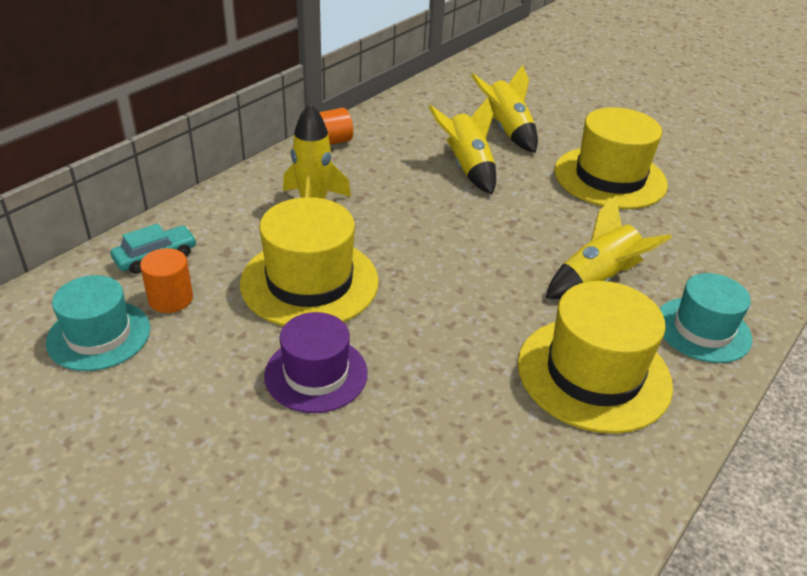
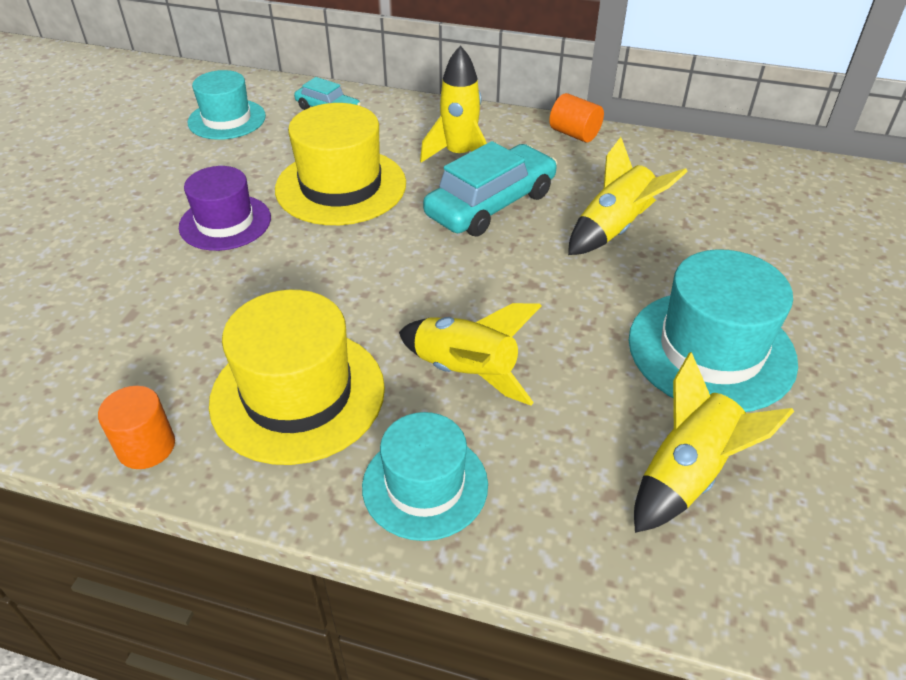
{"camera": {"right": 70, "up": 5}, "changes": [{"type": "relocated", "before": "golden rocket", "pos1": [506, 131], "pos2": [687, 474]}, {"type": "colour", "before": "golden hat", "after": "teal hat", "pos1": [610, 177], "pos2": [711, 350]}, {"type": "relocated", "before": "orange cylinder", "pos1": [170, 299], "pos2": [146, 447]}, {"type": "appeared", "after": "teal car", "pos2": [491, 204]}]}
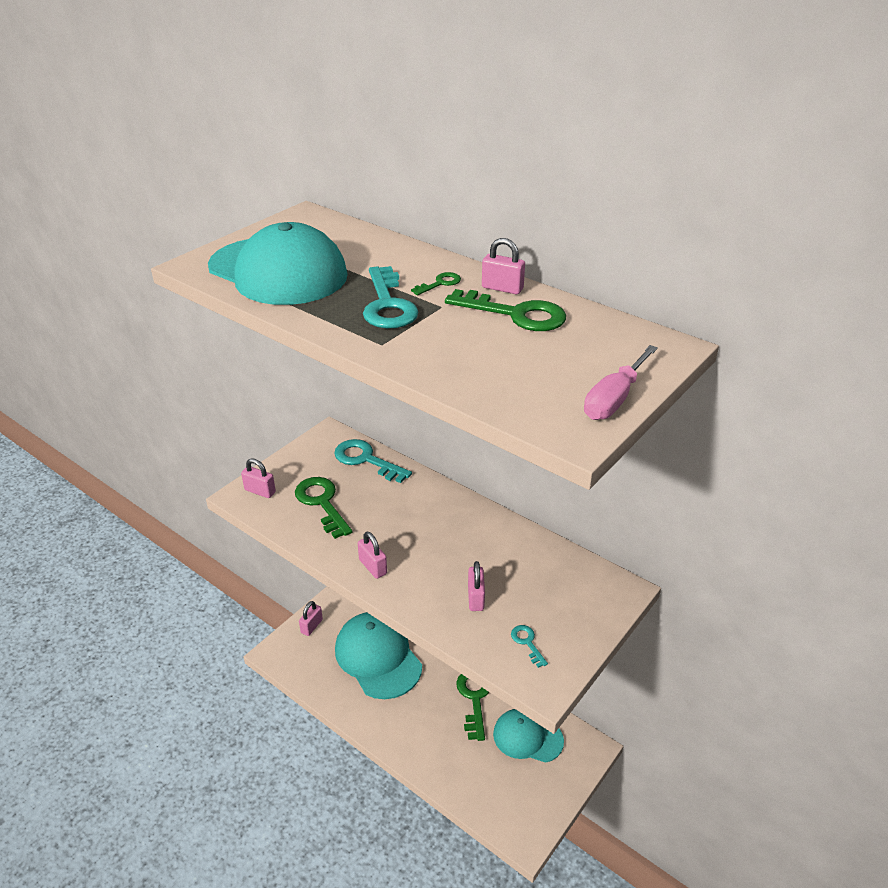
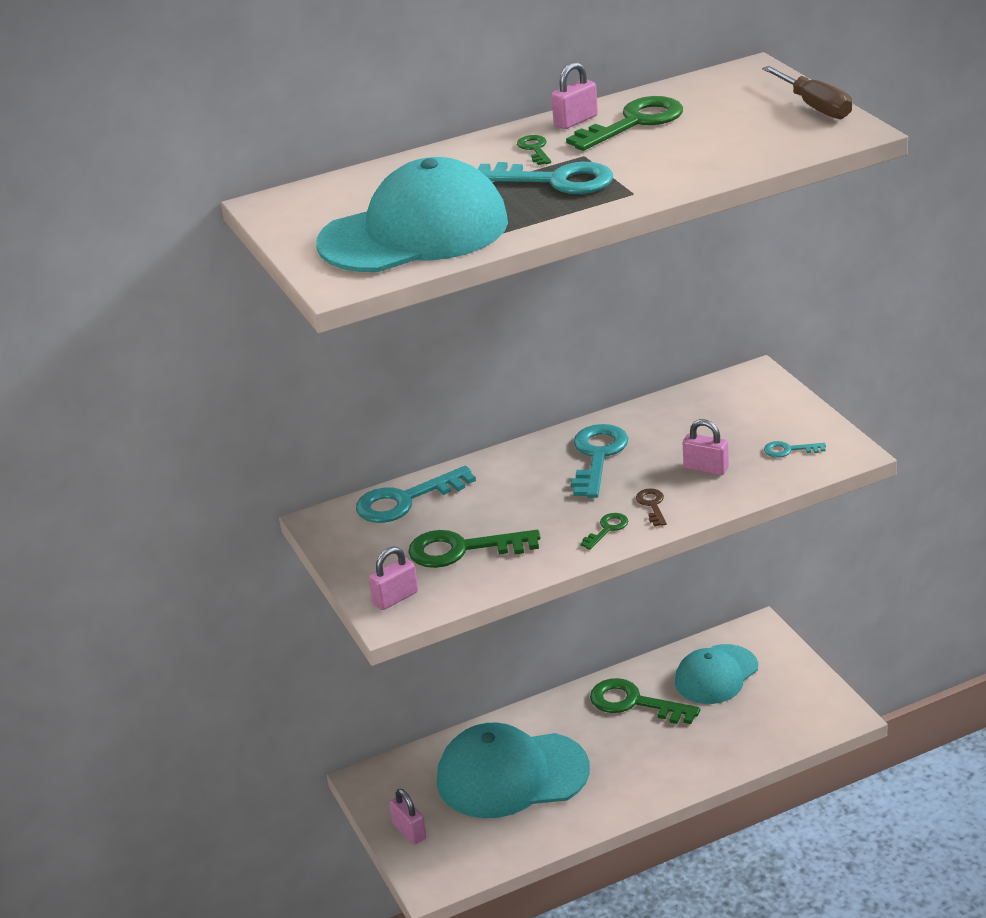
{"camera": {"right": -60, "up": -5}, "changes": [{"type": "colour", "before": "rosy hand screwdriver", "after": "dark brown hand screwdriver", "pos1": [614, 399], "pos2": [815, 107]}, {"type": "exchanged", "before": "rosy small lock", "after": "leaf-green latchkey", "pos1": [373, 567], "pos2": [607, 529]}, {"type": "appeared", "after": "teal latchkey", "pos2": [597, 456]}, {"type": "appeared", "after": "dark brown latchkey", "pos2": [652, 505]}]}
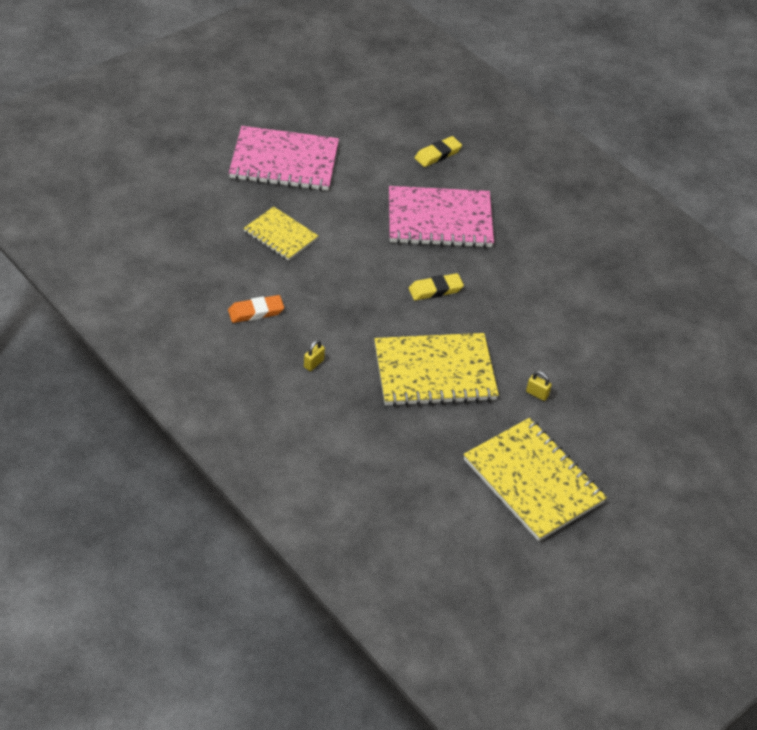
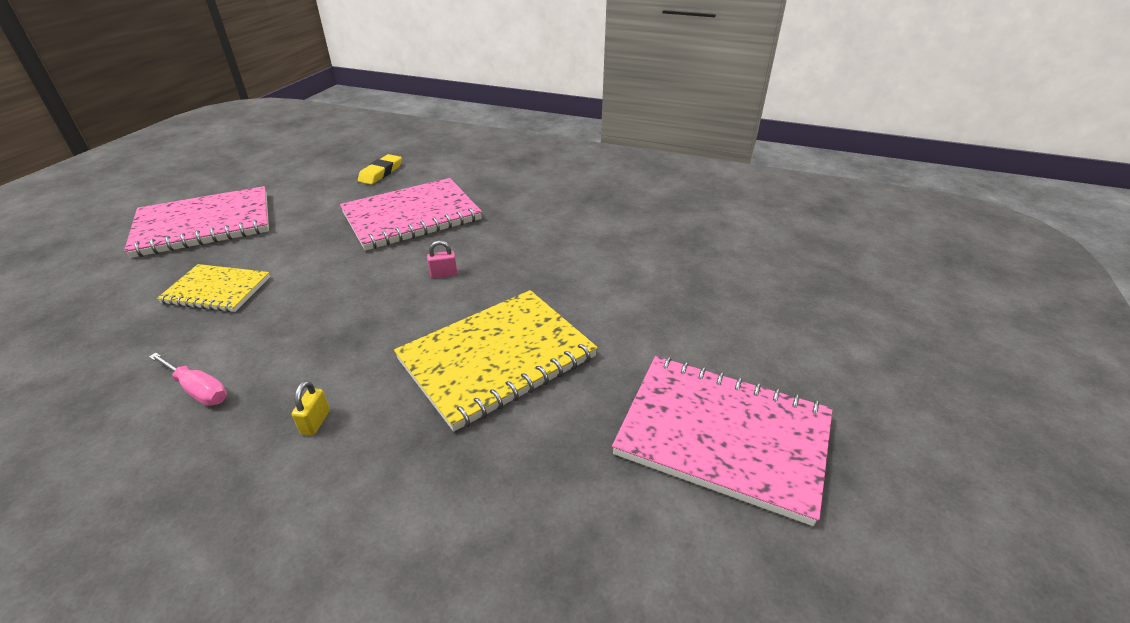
{"camera": {"right": -25, "up": -10}, "changes": [{"type": "exchanged", "before": "golden eraser", "after": "rosy small lock", "pos1": [435, 290], "pos2": [444, 274]}, {"type": "exchanged", "before": "orange eraser", "after": "rosy hand screwdriver", "pos1": [256, 312], "pos2": [198, 390]}, {"type": "missing", "before": "golden small lock", "pos1": [537, 394]}, {"type": "colour", "before": "golden notepad", "after": "rosy notepad", "pos1": [533, 481], "pos2": [723, 436]}]}
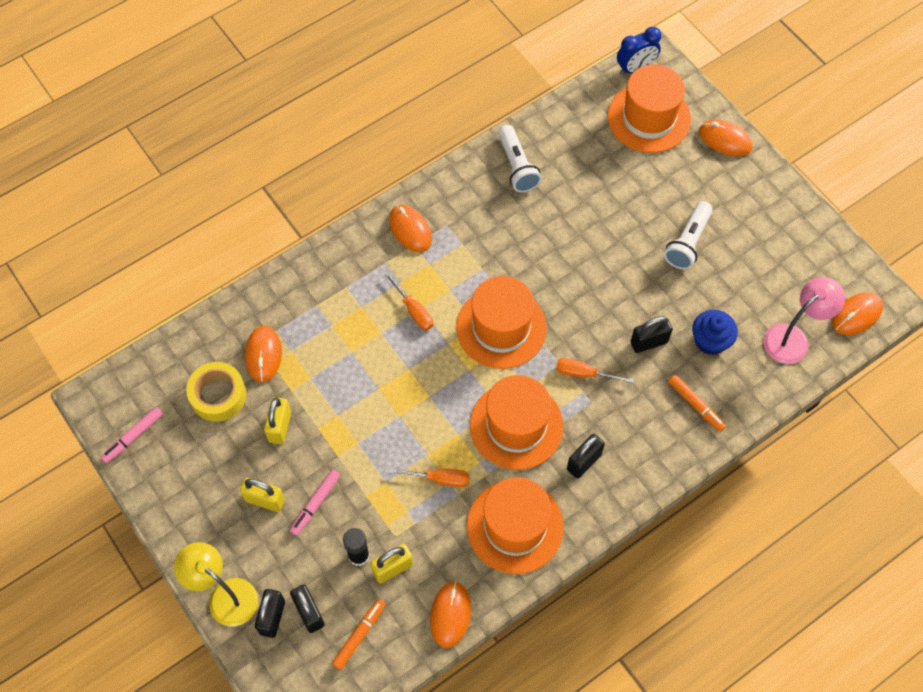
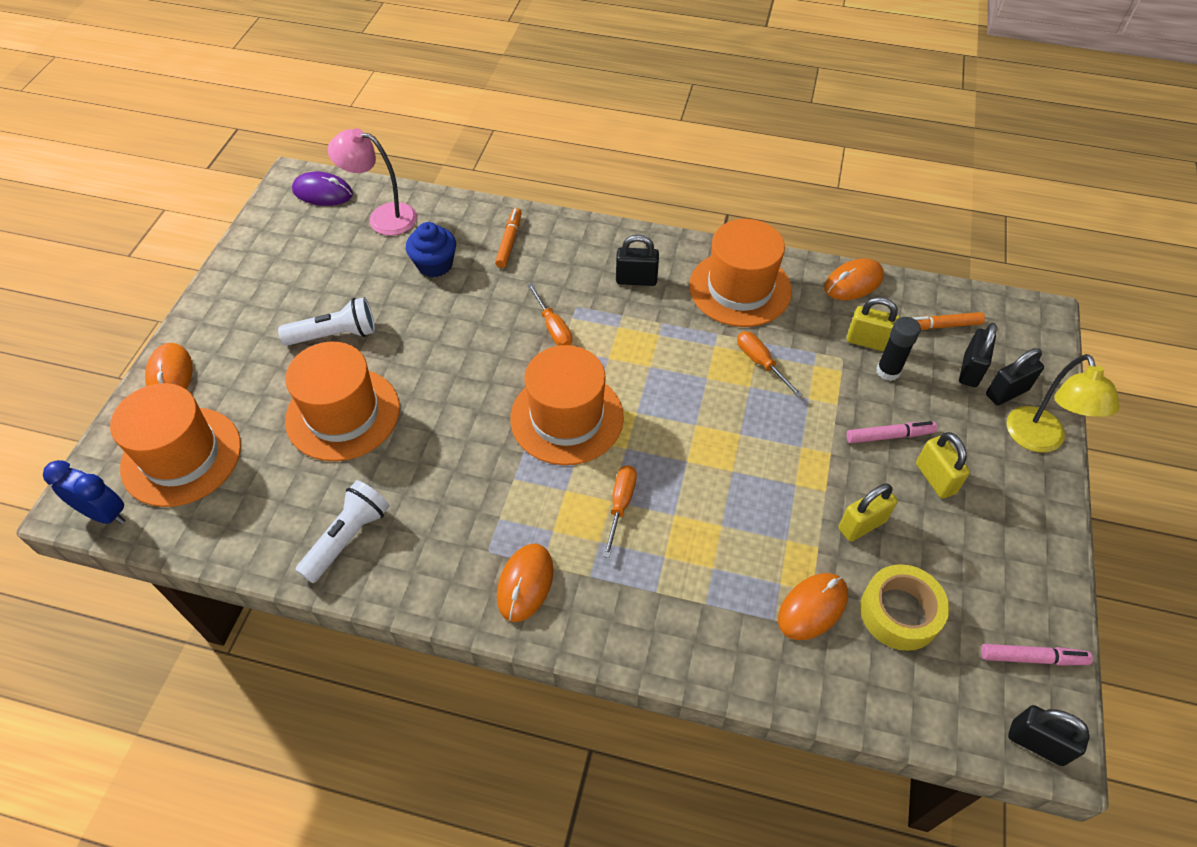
{"camera": {"right": -130, "up": -10}, "changes": [{"type": "colour", "before": "orange mouse", "after": "violet mouse", "pos1": [856, 315], "pos2": [323, 192]}, {"type": "relocated", "before": "ebony small lock", "pos1": [649, 342], "pos2": [1037, 743]}, {"type": "relocated", "before": "orange hat", "pos1": [516, 425], "pos2": [343, 414]}]}
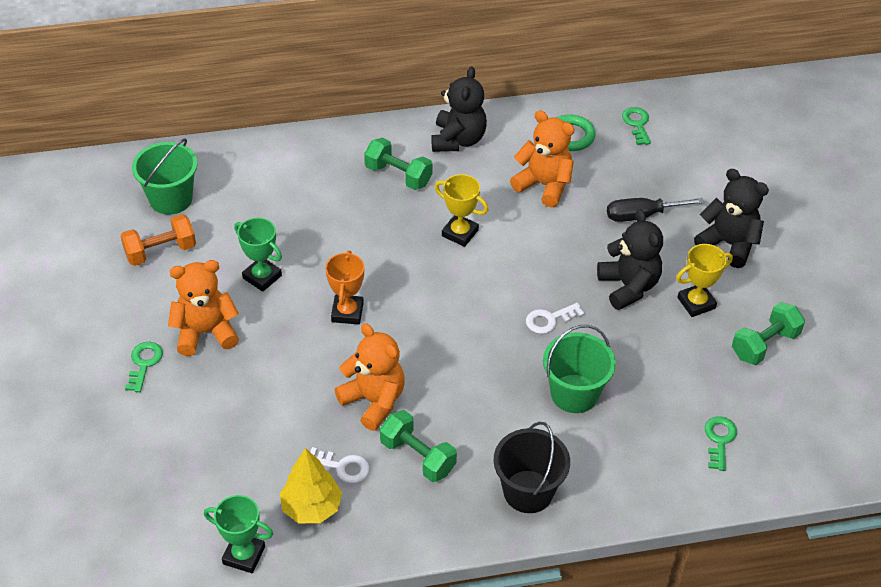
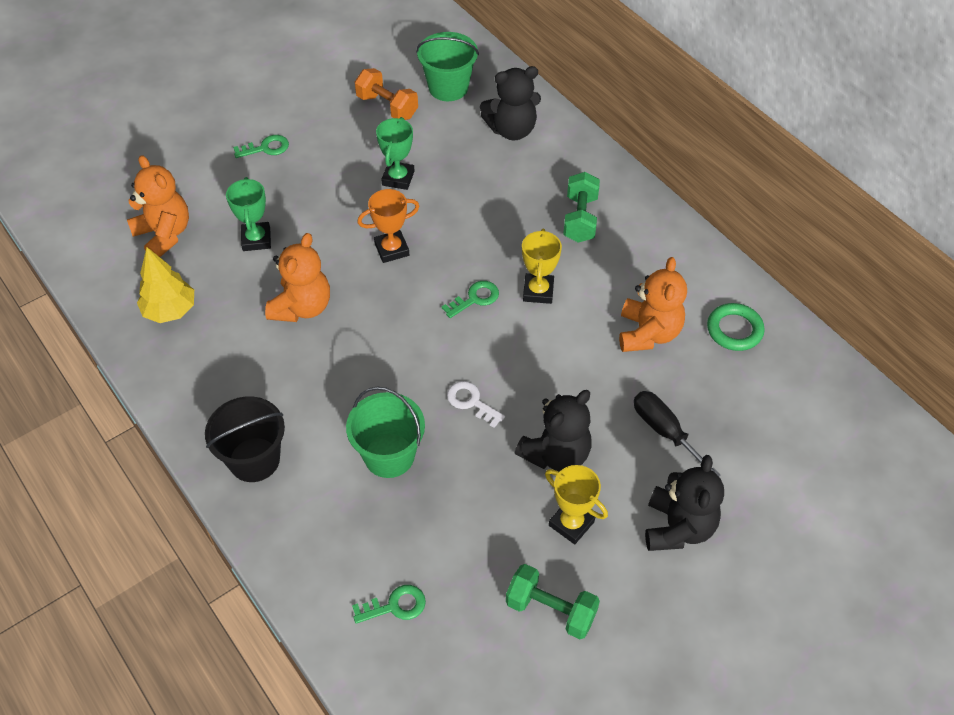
{"camera": {"right": 65, "up": 5}, "changes": [{"type": "relocated", "before": "ebony teddy", "pos1": [458, 140], "pos2": [512, 130]}, {"type": "relocated", "before": "leaf-green latchkey", "pos1": [637, 124], "pos2": [475, 298]}, {"type": "relocated", "before": "orange teddy", "pos1": [206, 332], "pos2": [164, 234]}, {"type": "missing", "before": "leaf-green hand weight", "pos1": [417, 457]}, {"type": "missing", "before": "pure white latchkey", "pos1": [342, 467]}, {"type": "relocated", "before": "leaf-green prize cup", "pos1": [244, 555], "pos2": [256, 239]}]}
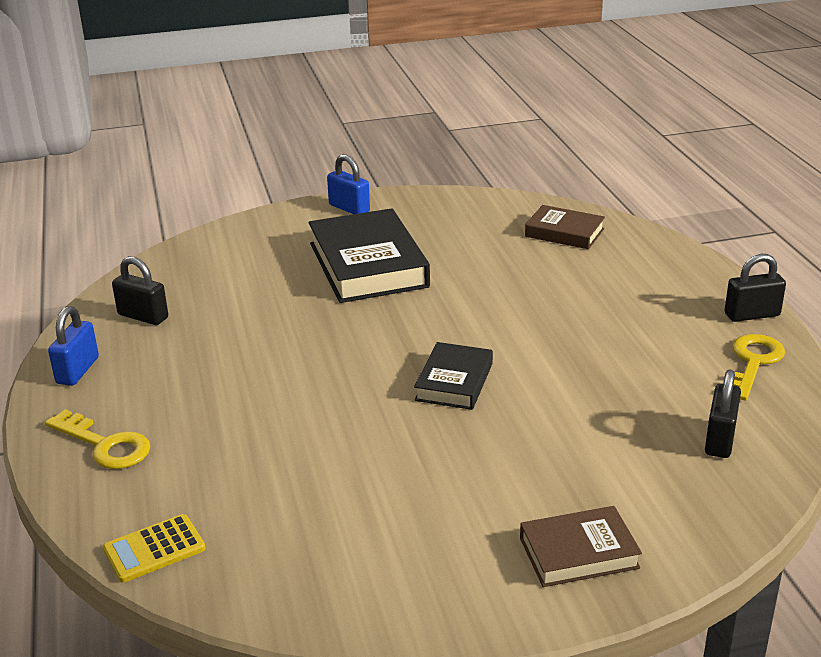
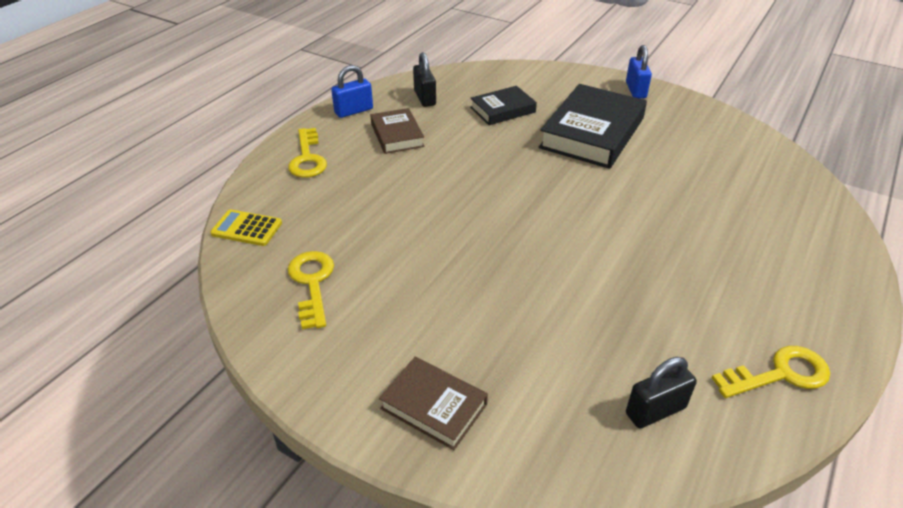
{"camera": {"right": 45, "up": 10}, "changes": [{"type": "relocated", "before": "dark brown hardcover", "pos1": [564, 233], "pos2": [397, 135]}, {"type": "missing", "before": "ebony small lock", "pos1": [752, 315]}, {"type": "relocated", "before": "ebony hardcover", "pos1": [454, 382], "pos2": [502, 110]}, {"type": "appeared", "after": "golden latchkey", "pos2": [312, 283]}]}
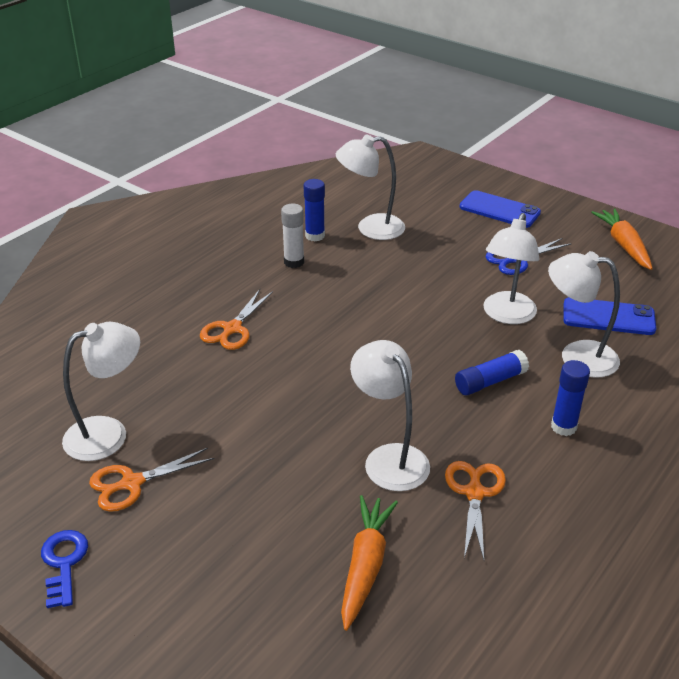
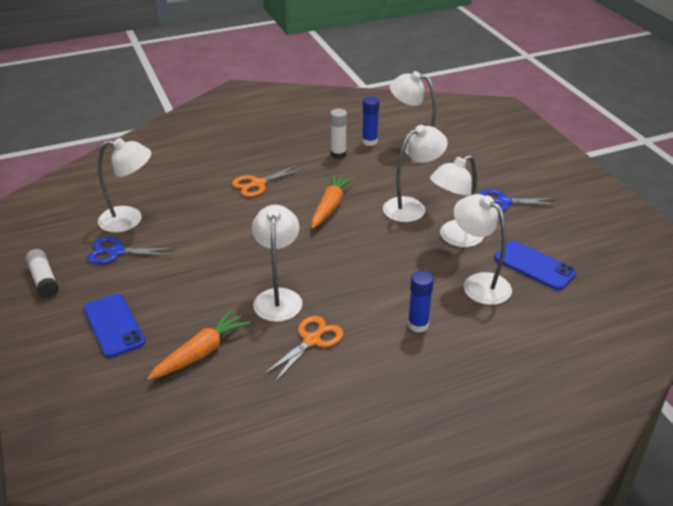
{"camera": {"right": 30, "up": 0}, "changes": [{"type": "relocated", "before": "cobalt smartphone", "pos1": [499, 210], "pos2": [114, 325]}, {"type": "relocated", "before": "orange toy carrot", "pos1": [623, 245], "pos2": [330, 206]}, {"type": "missing", "before": "cobalt glue stick", "pos1": [490, 381]}, {"type": "colour", "before": "orange scissors", "after": "cobalt scissors", "pos1": [132, 483], "pos2": [117, 252]}, {"type": "exchanged", "before": "cobalt latchkey", "after": "pure white glue stick", "pos1": [64, 563], "pos2": [44, 280]}, {"type": "appeared", "after": "pure white lamp", "pos2": [411, 207]}]}
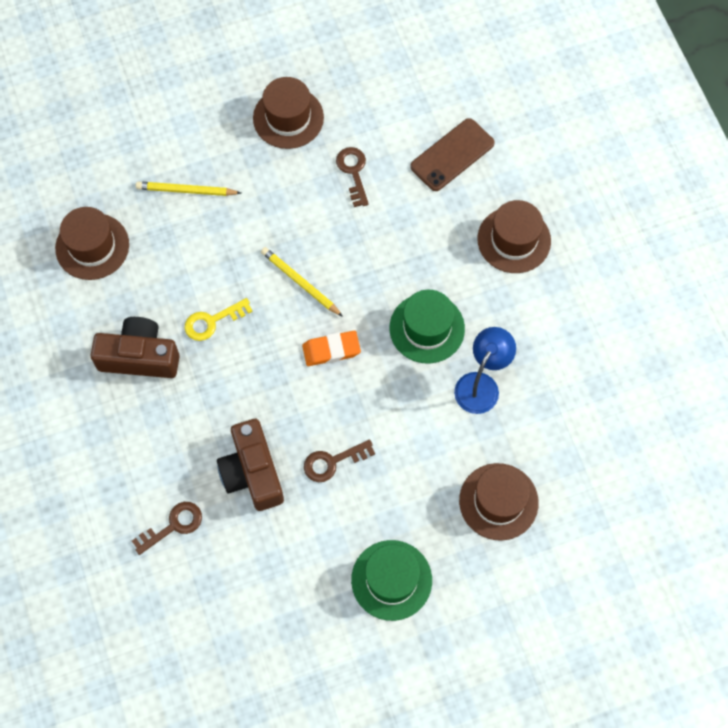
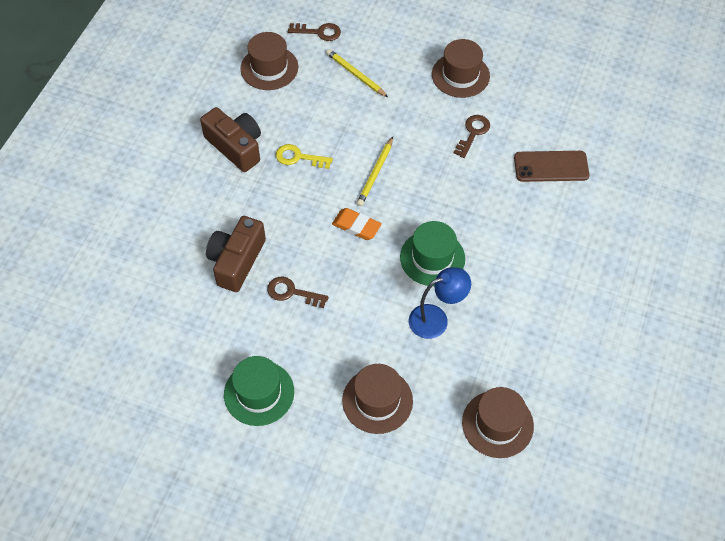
{"camera": {"right": 40, "up": -10}, "changes": [{"type": "relocated", "before": "dark brown hat", "pos1": [514, 240], "pos2": [497, 424]}, {"type": "spun", "before": "golden lead pencil", "pos1": [300, 282], "pos2": [375, 173], "turn": -150}, {"type": "relocated", "before": "dark brown latchkey", "pos1": [173, 525], "pos2": [319, 32]}]}
